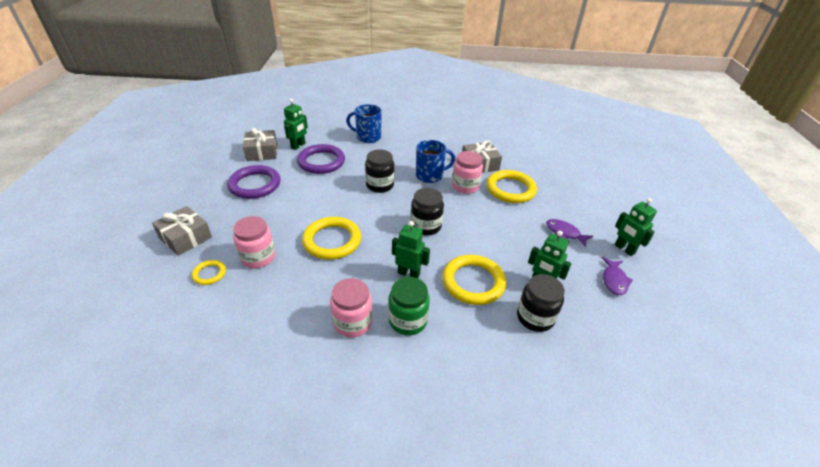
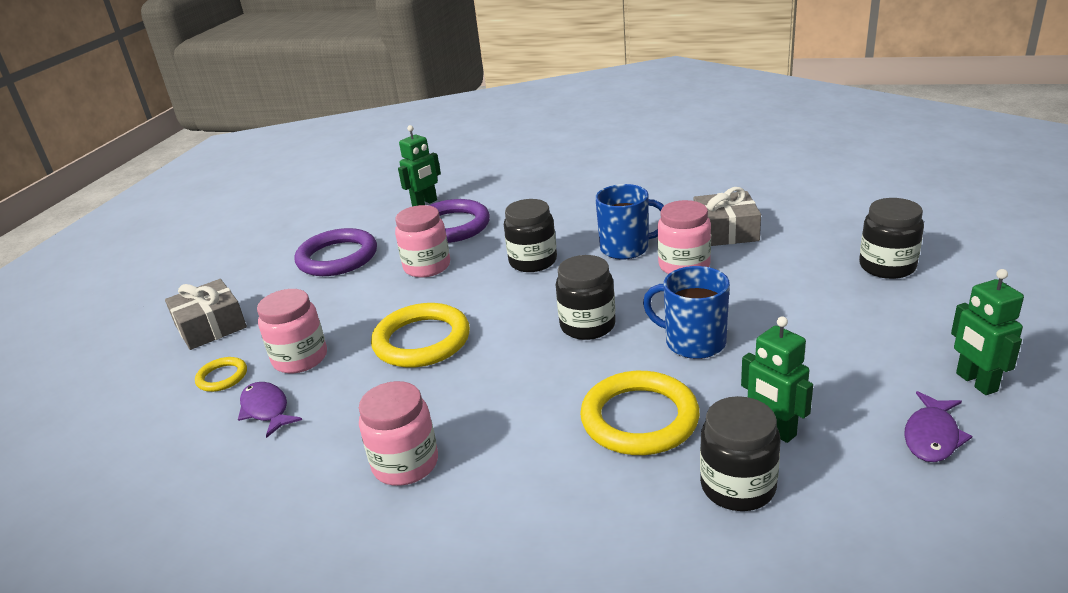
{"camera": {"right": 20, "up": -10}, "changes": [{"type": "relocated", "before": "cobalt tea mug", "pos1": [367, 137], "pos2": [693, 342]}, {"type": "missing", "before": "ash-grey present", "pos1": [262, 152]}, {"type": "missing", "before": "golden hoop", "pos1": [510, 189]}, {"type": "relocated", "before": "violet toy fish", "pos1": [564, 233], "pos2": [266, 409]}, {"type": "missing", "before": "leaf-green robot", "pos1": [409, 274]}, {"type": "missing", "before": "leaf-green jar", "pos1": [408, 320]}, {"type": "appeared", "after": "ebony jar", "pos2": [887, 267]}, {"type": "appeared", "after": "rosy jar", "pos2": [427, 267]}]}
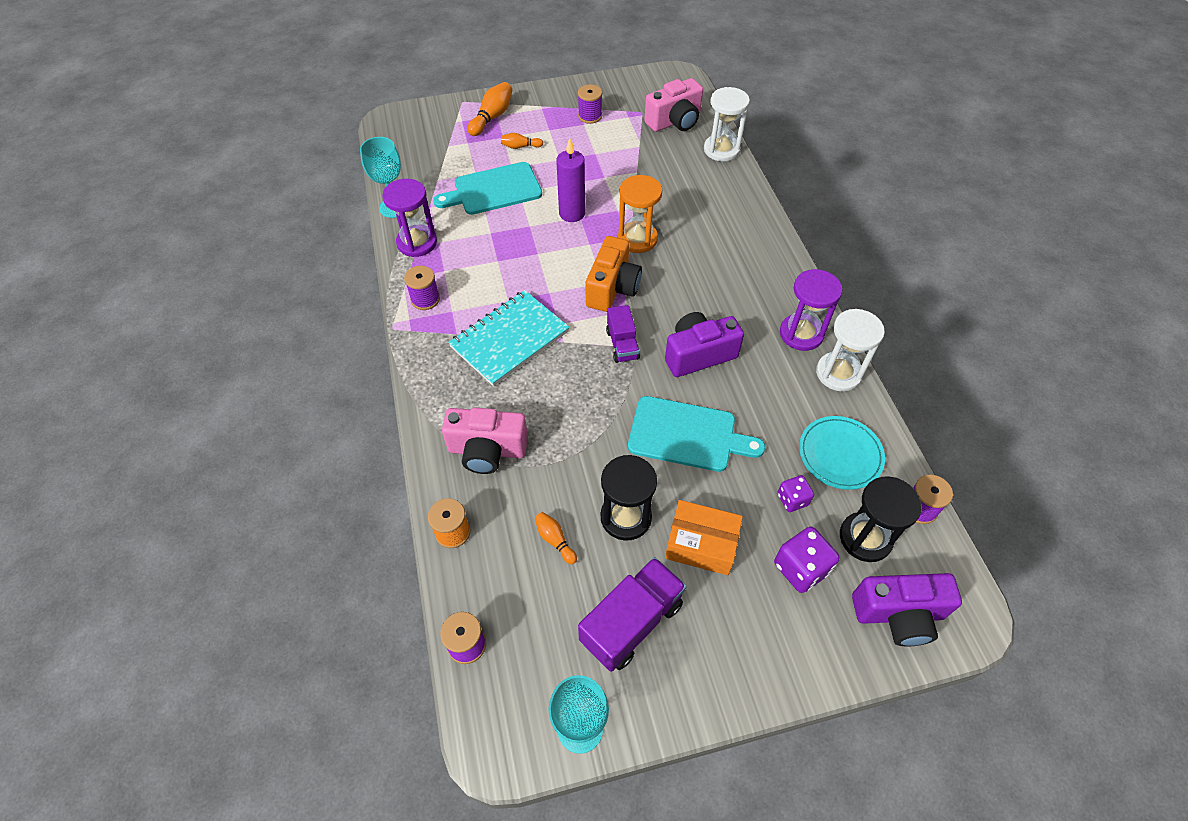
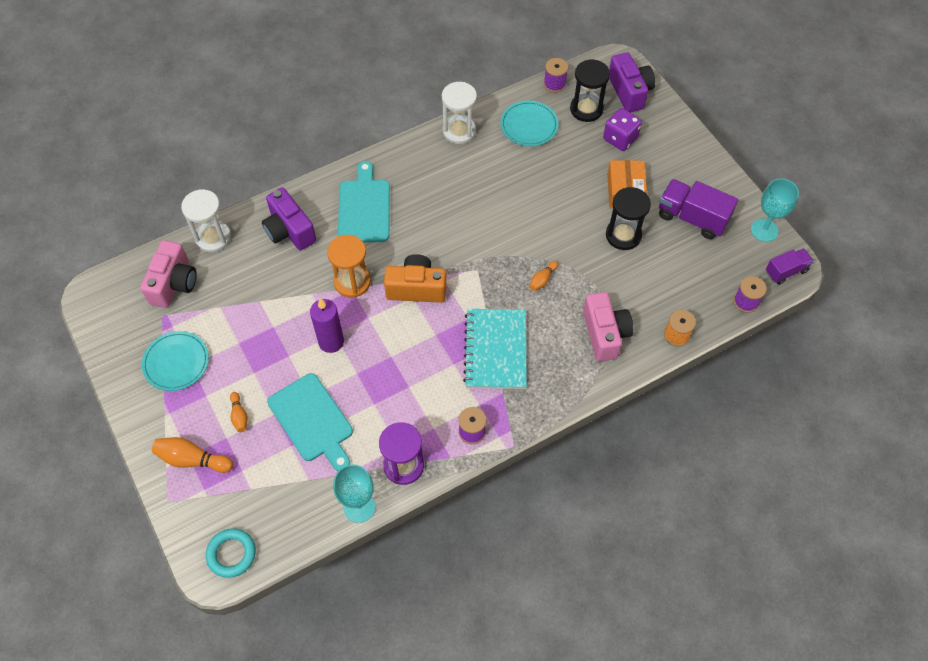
{"camera": {"right": -105, "up": 5}, "changes": [{"type": "spun", "before": "rosy photo camera", "pos1": [674, 121], "pos2": [174, 283], "turn": 60}, {"type": "exchanged", "before": "violet reel of thread", "after": "teal dinner plate", "pos1": [590, 116], "pos2": [176, 362]}, {"type": "missing", "before": "violet hourglass", "pos1": [801, 334]}, {"type": "spun", "before": "teal notepad", "pos1": [509, 339], "pos2": [495, 350], "turn": 60}, {"type": "relocated", "before": "violet truck", "pos1": [622, 345], "pos2": [786, 271]}, {"type": "relocated", "before": "violet photo camera", "pos1": [698, 354], "pos2": [289, 230]}, {"type": "relocated", "before": "teal bread board", "pos1": [687, 435], "pos2": [364, 208]}, {"type": "missing", "before": "violet dice", "pos1": [792, 499]}, {"type": "relocated", "before": "orange tenpin", "pos1": [555, 540], "pos2": [542, 279]}, {"type": "appeared", "after": "teal hoop", "pos2": [231, 554]}]}
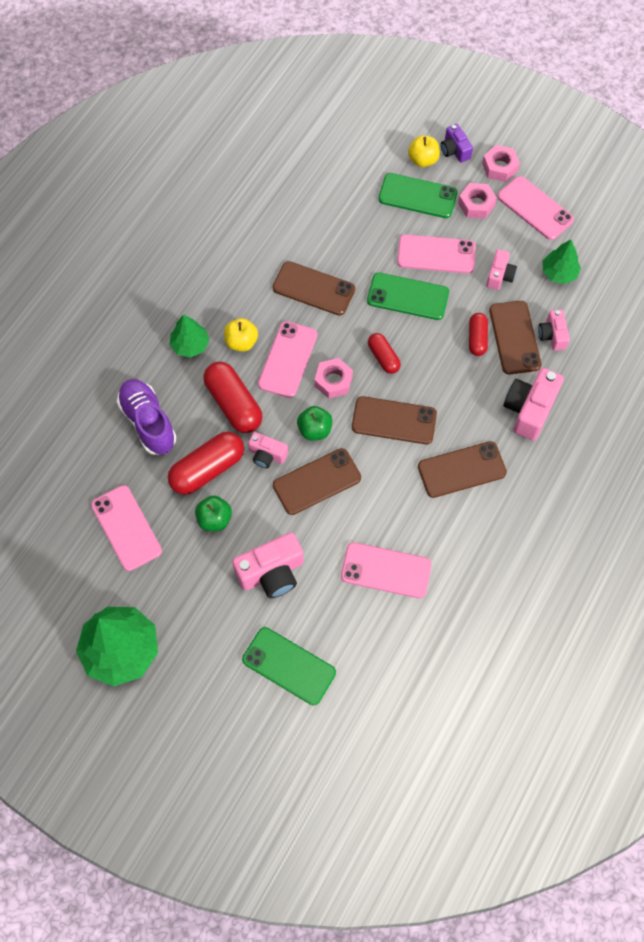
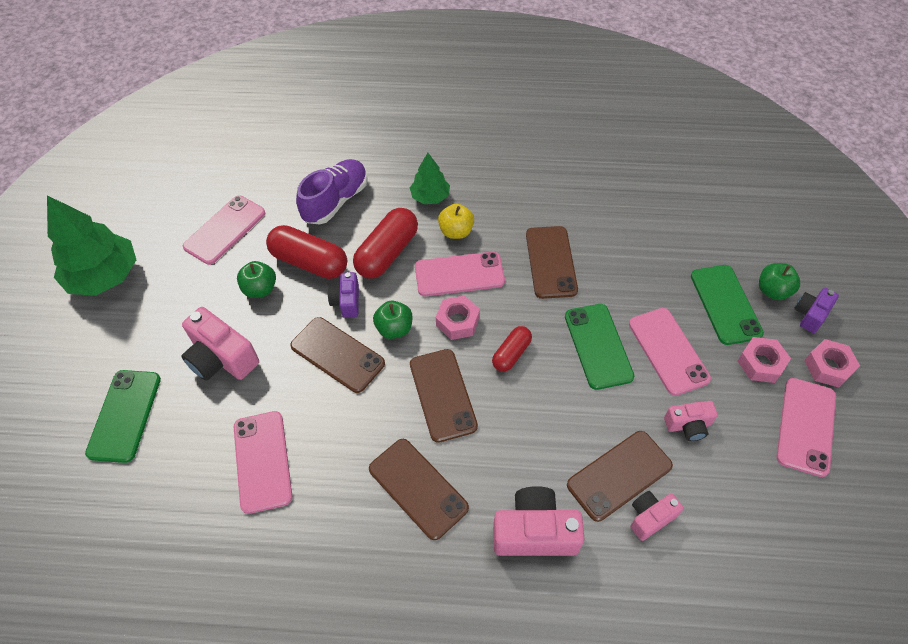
{"camera": {"right": 65, "up": -10}, "changes": [{"type": "colour", "before": "golden toy apple", "after": "leaf-green toy apple", "pos1": [423, 160], "pos2": [773, 291]}, {"type": "missing", "before": "leaf-green fir tree", "pos1": [559, 273]}, {"type": "missing", "before": "red capsule", "pos1": [477, 338]}, {"type": "colour", "before": "rosy photo camera", "after": "violet photo camera", "pos1": [267, 455], "pos2": [347, 301]}]}
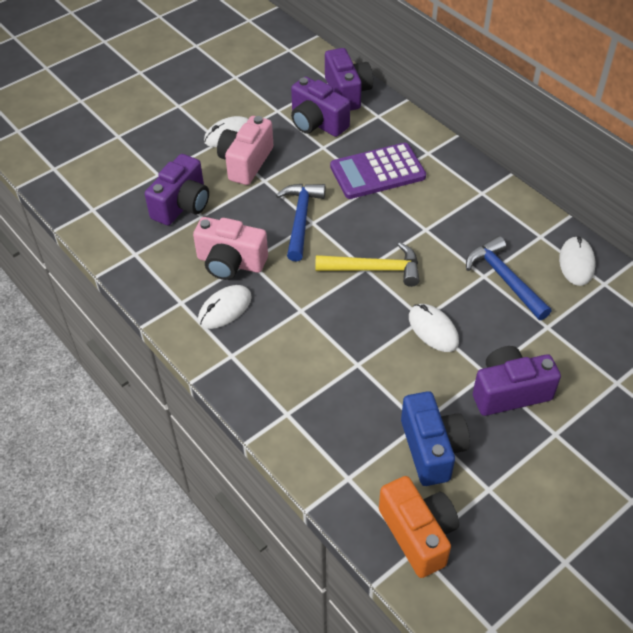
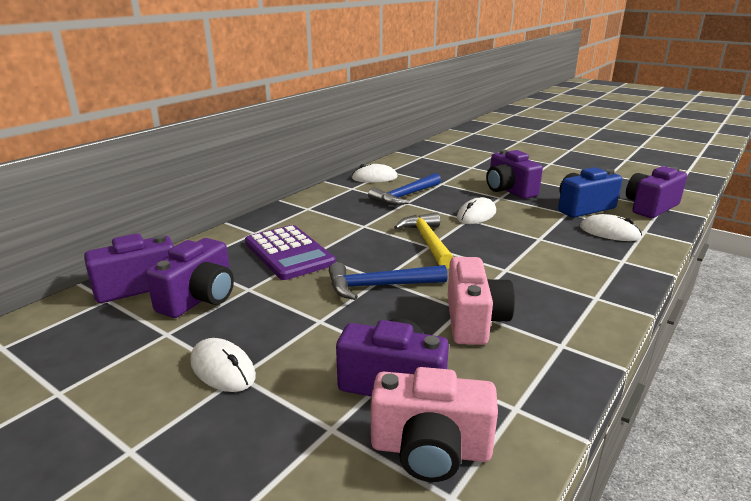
{"camera": {"right": -105, "up": -25}, "changes": [{"type": "relocated", "before": "rosy photo camera", "pos1": [246, 162], "pos2": [430, 450]}, {"type": "relocated", "before": "pure white mouse", "pos1": [225, 309], "pos2": [609, 232]}, {"type": "colour", "before": "orange photo camera", "after": "violet photo camera", "pos1": [418, 534], "pos2": [650, 207]}]}
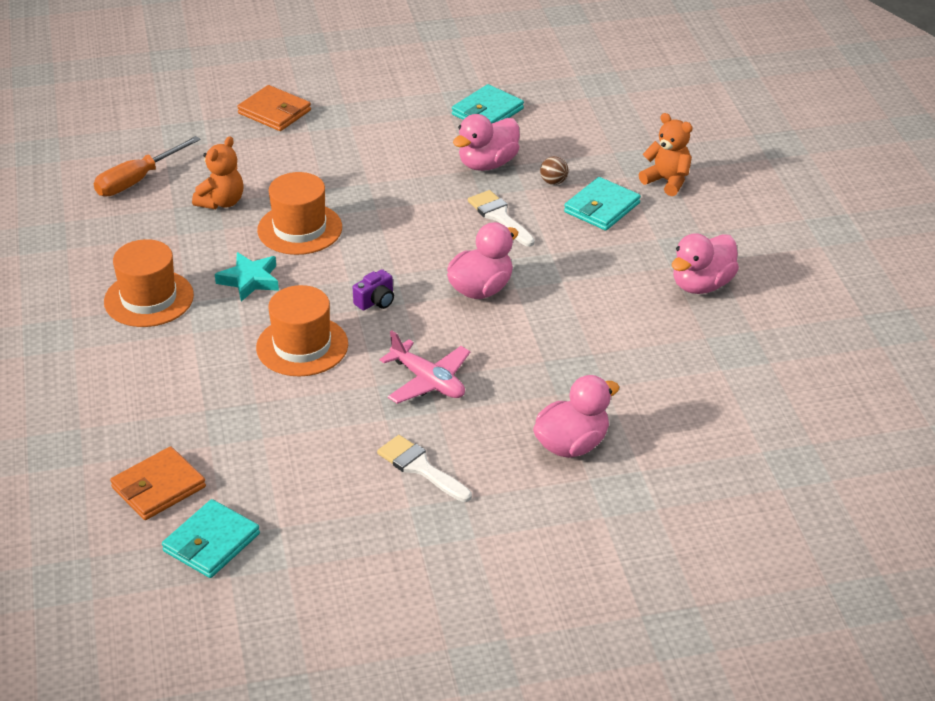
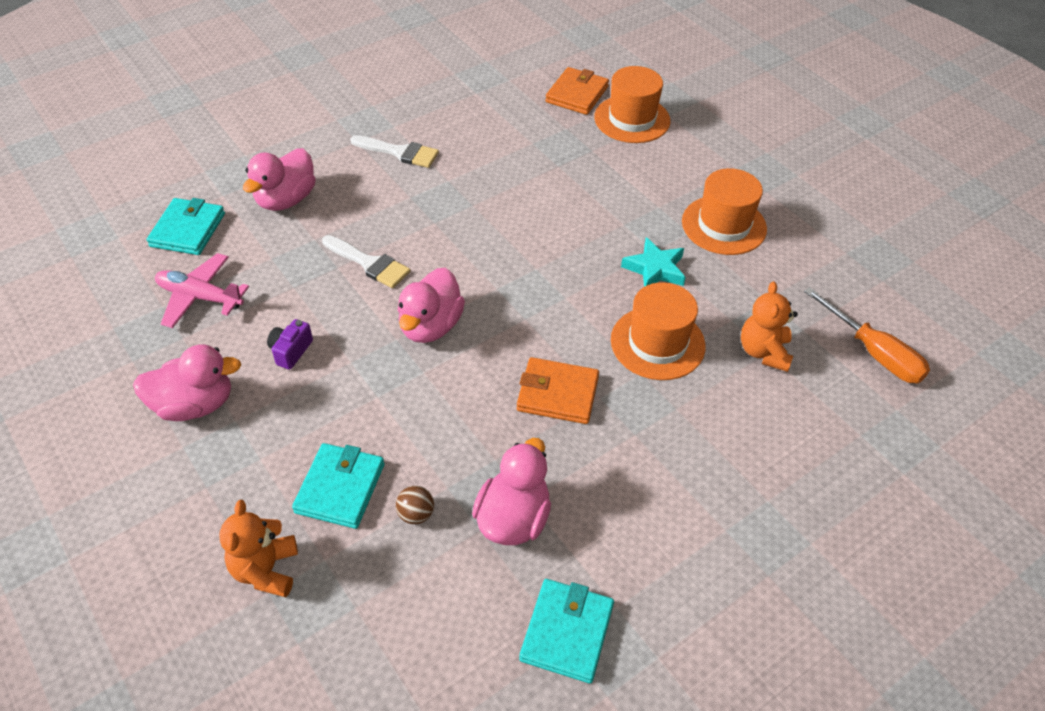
{"camera": {"right": 155, "up": 10}, "changes": [{"type": "relocated", "before": "orange wallet", "pos1": [274, 112], "pos2": [557, 394]}, {"type": "spun", "before": "orange teddy", "pos1": [667, 181], "pos2": [266, 570], "turn": 75}, {"type": "spun", "before": "orange hand screwdriver", "pos1": [137, 180], "pos2": [873, 352], "turn": 120}, {"type": "relocated", "before": "pure white brush", "pos1": [499, 217], "pos2": [369, 263]}, {"type": "spun", "before": "rosy toy duck", "pos1": [702, 285], "pos2": [194, 404], "turn": 60}, {"type": "relocated", "before": "violet photo camera", "pos1": [376, 301], "pos2": [291, 351]}, {"type": "relocated", "before": "orange hat", "pos1": [302, 346], "pos2": [632, 119]}, {"type": "relocated", "before": "rosy plane", "pos1": [428, 381], "pos2": [200, 297]}, {"type": "relocated", "before": "teal wallet", "pos1": [211, 542], "pos2": [188, 230]}]}
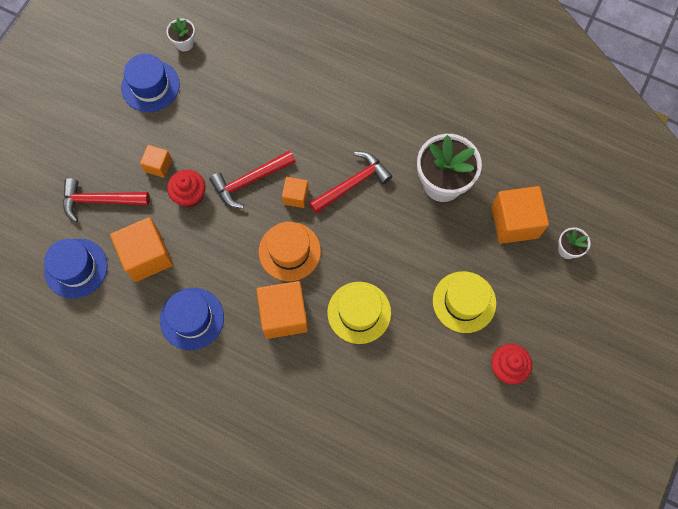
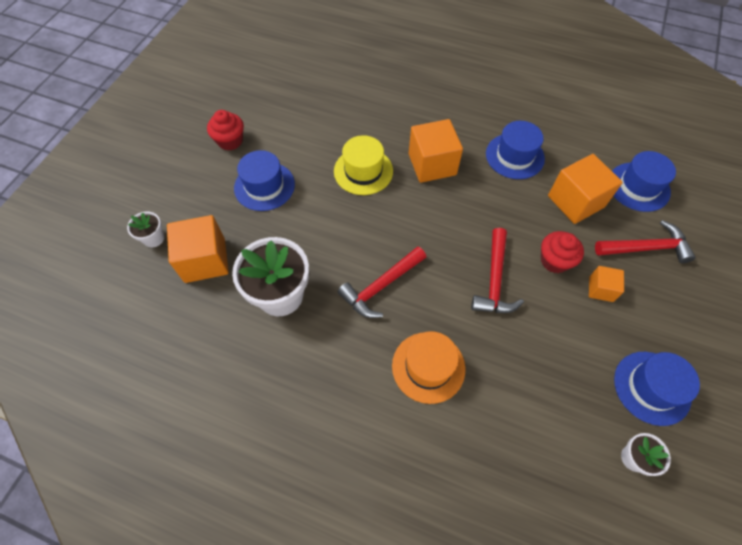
{"camera": {"right": 175, "up": -10}, "changes": [{"type": "spun", "before": "red claw hammer", "pos1": [250, 181], "pos2": [494, 280], "turn": 135}, {"type": "missing", "before": "orange cube", "pos1": [295, 196]}, {"type": "relocated", "before": "orange hat", "pos1": [289, 251], "pos2": [428, 367]}, {"type": "colour", "before": "golden hat", "after": "cobalt hat", "pos1": [464, 302], "pos2": [264, 186]}]}
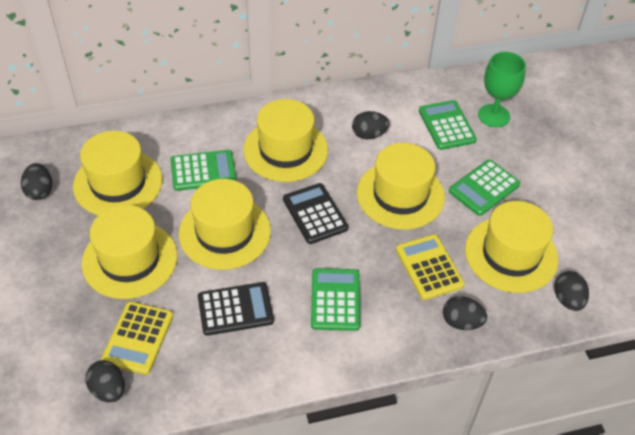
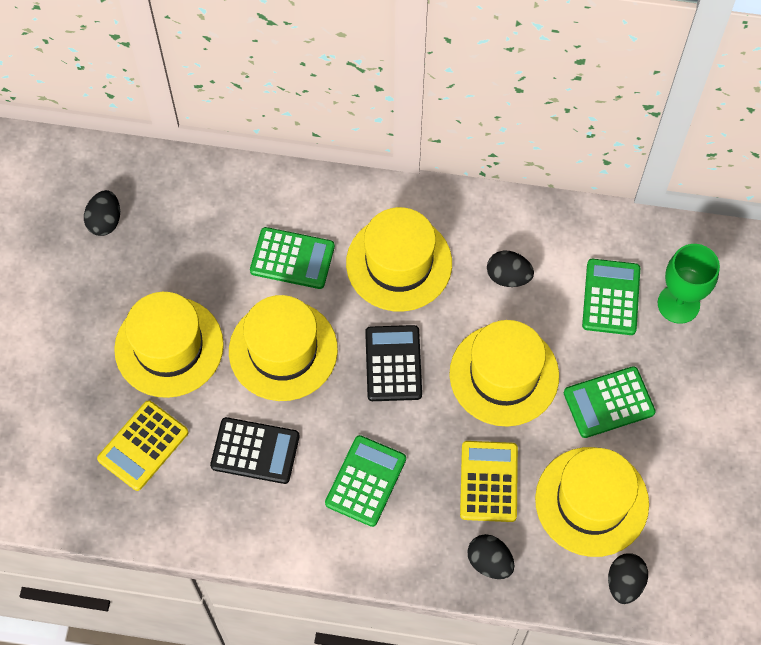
{"camera": {"right": 25, "up": 15}, "changes": [{"type": "missing", "before": "golden hat", "pos1": [118, 183]}, {"type": "missing", "before": "ebony egg shape", "pos1": [108, 390]}]}
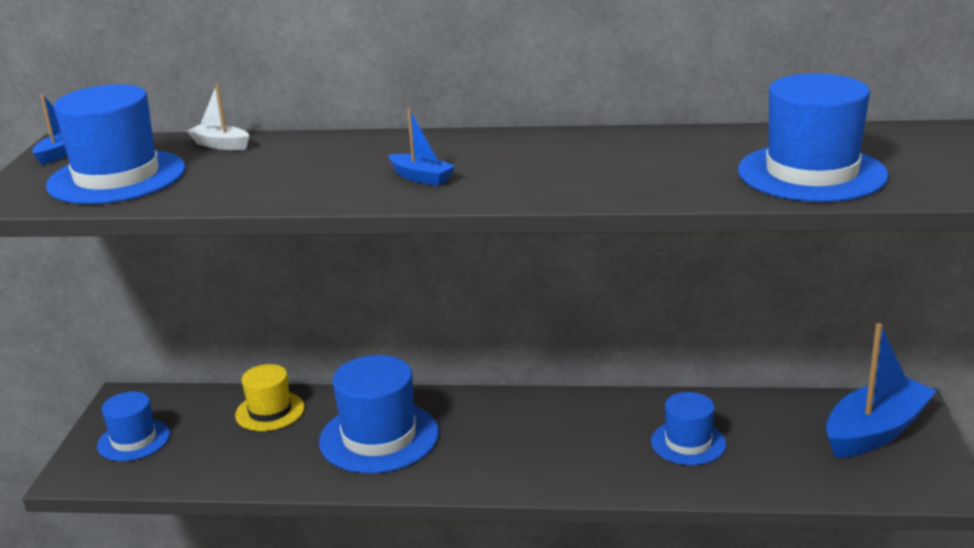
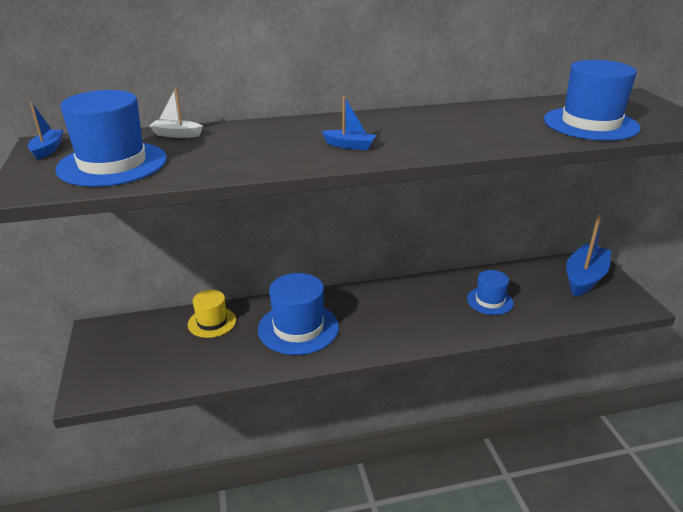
{"camera": {"right": -20, "up": 5}, "changes": [{"type": "missing", "before": "cobalt hat", "pos1": [133, 440]}]}
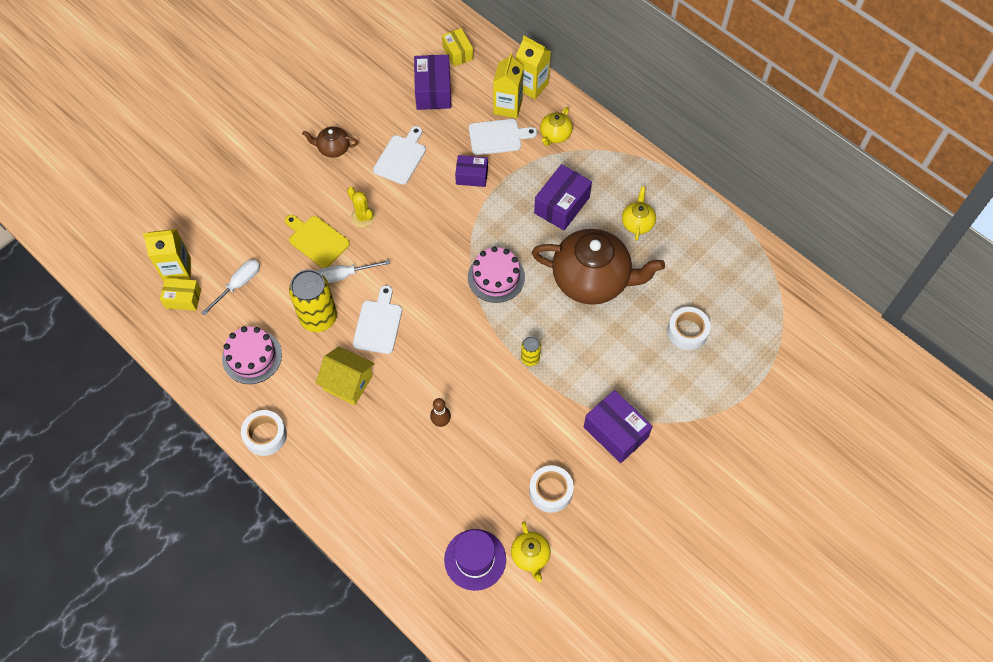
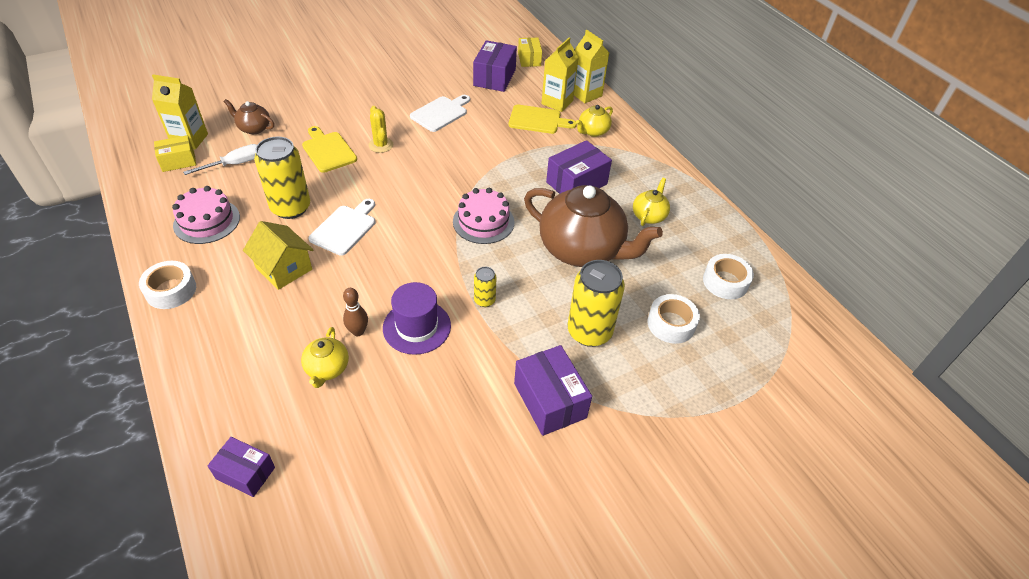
{"camera": {"right": 15, "up": -15}, "changes": [{"type": "colour", "before": "pure white bread board", "after": "golden bread board", "pos1": [498, 137], "pos2": [537, 120]}, {"type": "relocated", "before": "dark brown tea pot", "pos1": [333, 148], "pos2": [254, 128]}, {"type": "relocated", "before": "violet parcel", "pos1": [472, 176], "pos2": [245, 473]}, {"type": "missing", "before": "pure white hand screwdriver", "pos1": [344, 275]}, {"type": "spun", "before": "golden parcel", "pos1": [183, 299], "pos2": [178, 161], "turn": -45}, {"type": "relocated", "before": "pure white sticky tape", "pos1": [550, 491], "pos2": [725, 282]}, {"type": "relocated", "before": "golden tea pot", "pos1": [530, 556], "pos2": [327, 369]}, {"type": "relocated", "before": "violet hat", "pos1": [475, 559], "pos2": [417, 327]}, {"type": "appeared", "after": "golden tin", "pos2": [589, 332]}]}
